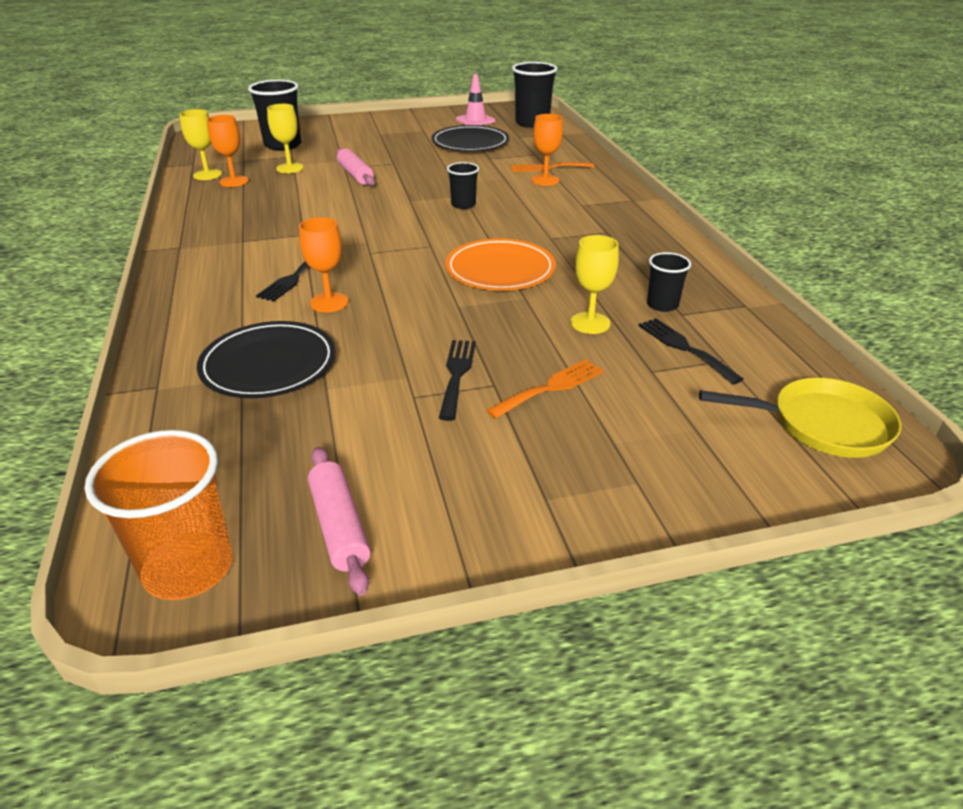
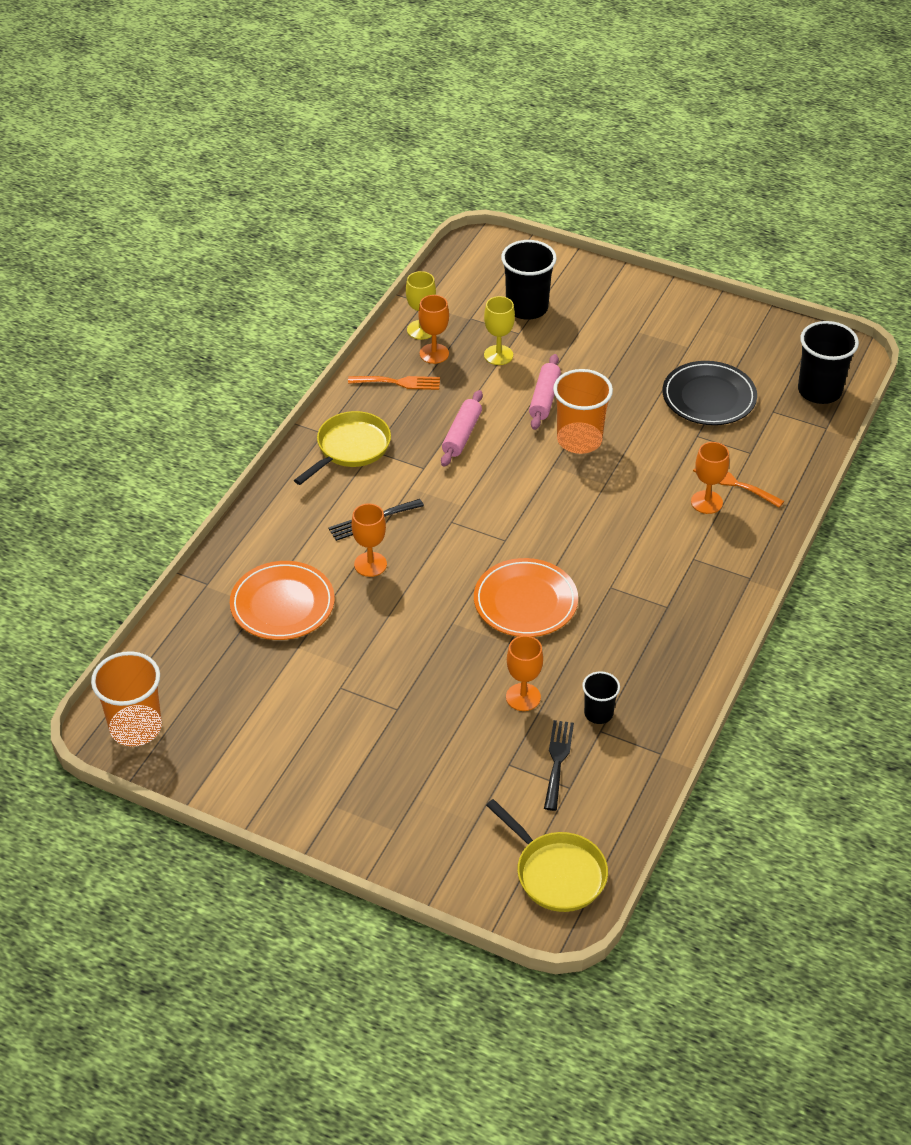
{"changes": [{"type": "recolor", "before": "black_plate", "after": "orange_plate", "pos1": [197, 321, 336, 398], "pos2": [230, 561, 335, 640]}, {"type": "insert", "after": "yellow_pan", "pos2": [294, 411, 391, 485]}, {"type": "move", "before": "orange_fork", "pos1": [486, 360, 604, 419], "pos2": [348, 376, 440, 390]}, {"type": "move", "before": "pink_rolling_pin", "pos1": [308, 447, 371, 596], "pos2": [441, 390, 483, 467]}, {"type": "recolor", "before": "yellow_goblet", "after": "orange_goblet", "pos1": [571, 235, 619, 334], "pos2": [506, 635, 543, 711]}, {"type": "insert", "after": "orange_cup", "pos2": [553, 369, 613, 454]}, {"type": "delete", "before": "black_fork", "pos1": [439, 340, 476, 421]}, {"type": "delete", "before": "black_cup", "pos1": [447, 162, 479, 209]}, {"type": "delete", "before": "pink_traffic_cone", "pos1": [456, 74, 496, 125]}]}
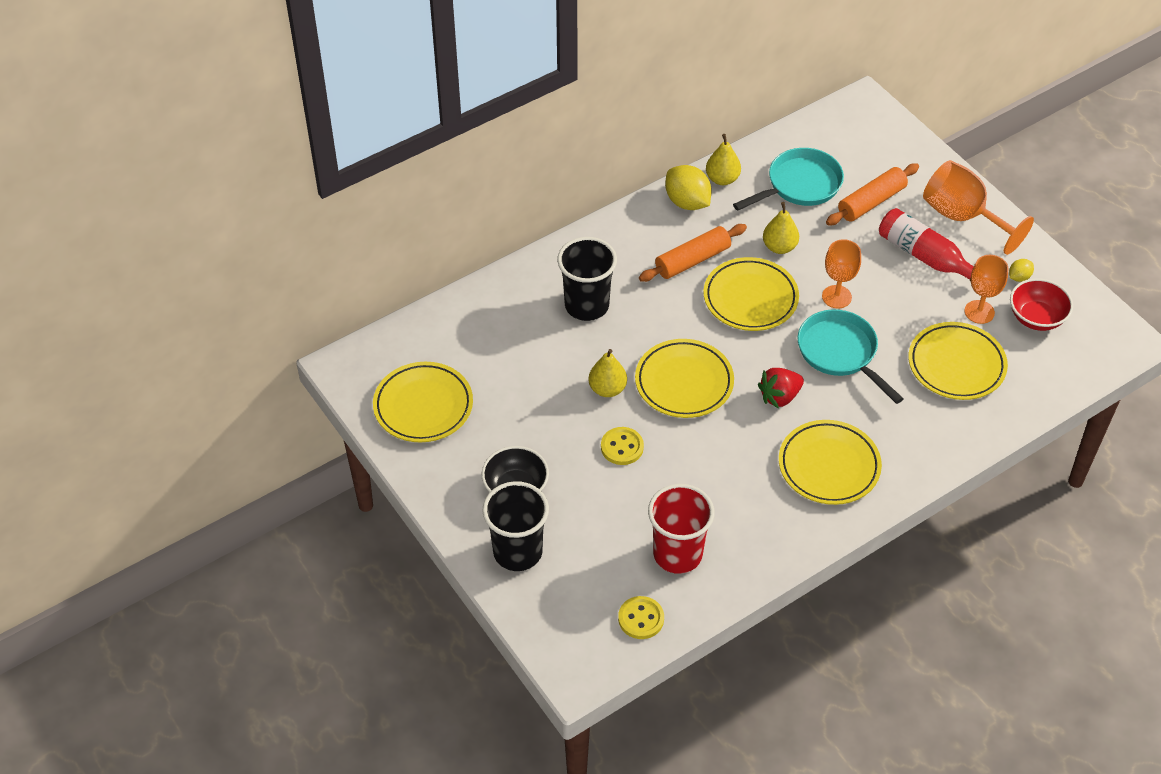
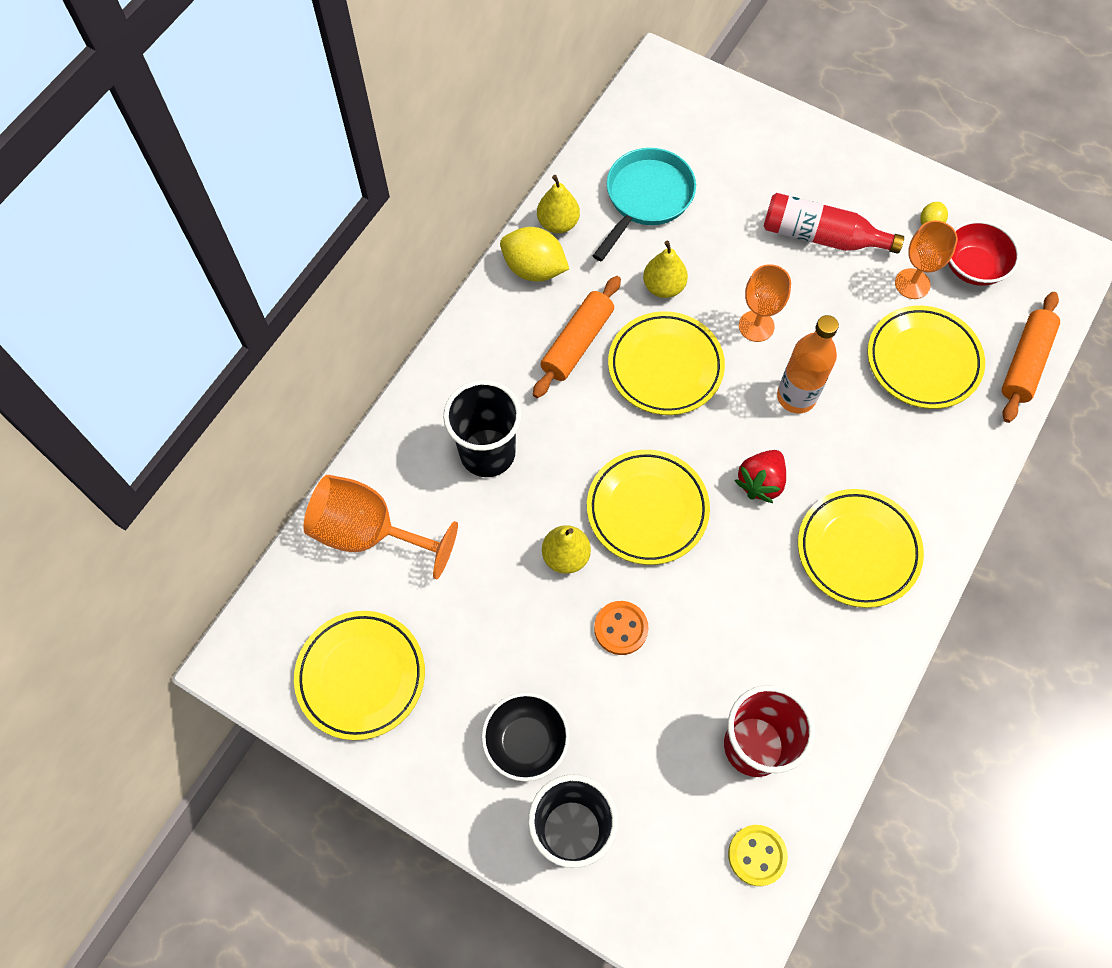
{"changes": [{"type": "move", "before": "orange_goblet", "pos1": [923, 160, 1034, 255], "pos2": [303, 475, 458, 579]}, {"type": "recolor", "before": "yellow_button", "after": "orange_button", "pos1": [601, 427, 644, 465], "pos2": [594, 601, 648, 655]}, {"type": "replace", "before": "turquoise_pan", "after": "orange_bottle", "pos1": [797, 309, 904, 404], "pos2": [777, 315, 839, 413]}, {"type": "move", "before": "orange_rolling_pin", "pos1": [826, 164, 919, 225], "pos2": [1002, 292, 1060, 423]}]}
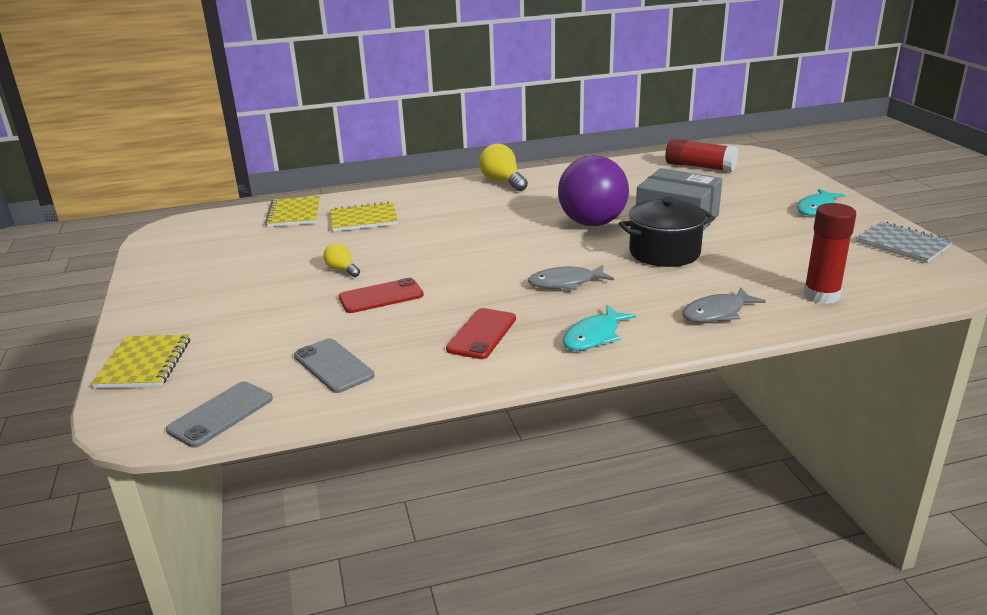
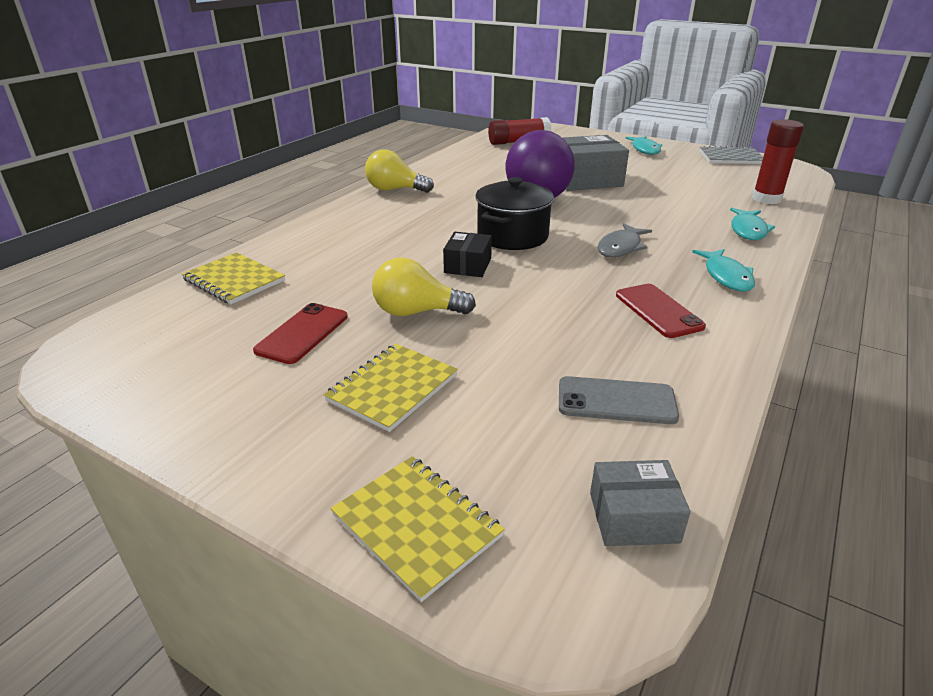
{"changes": [{"type": "move", "before": "red_phone", "pos1": [339, 278, 424, 313], "pos2": [253, 303, 348, 364]}, {"type": "move", "before": "yellow_notebook", "pos1": [330, 201, 398, 232], "pos2": [324, 343, 458, 432]}, {"type": "resize", "before": "yellow_light_bulb", "pos1": [323, 243, 360, 277], "pos2": [372, 257, 476, 316], "scale": 1.71}, {"type": "insert", "after": "black_box", "pos2": [443, 232, 492, 277]}, {"type": "move", "before": "black_pot", "pos1": [619, 197, 715, 267], "pos2": [475, 177, 554, 250]}, {"type": "replace", "before": "grey_phone", "after": "grey_box", "pos1": [166, 381, 273, 448], "pos2": [590, 460, 691, 546]}, {"type": "recolor", "before": "grey_fish", "after": "turquoise_fish", "pos1": [682, 288, 766, 322], "pos2": [730, 208, 775, 240]}]}
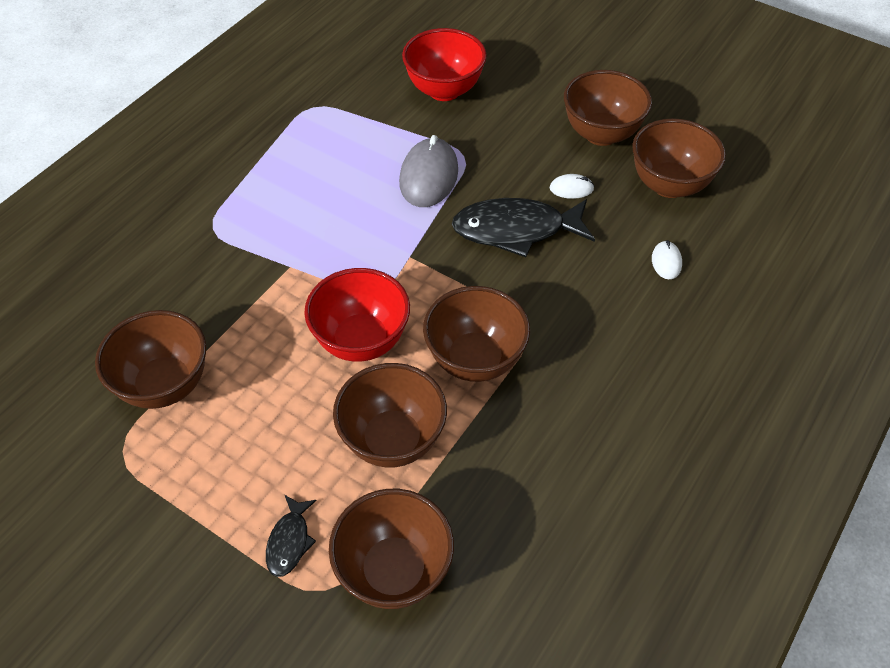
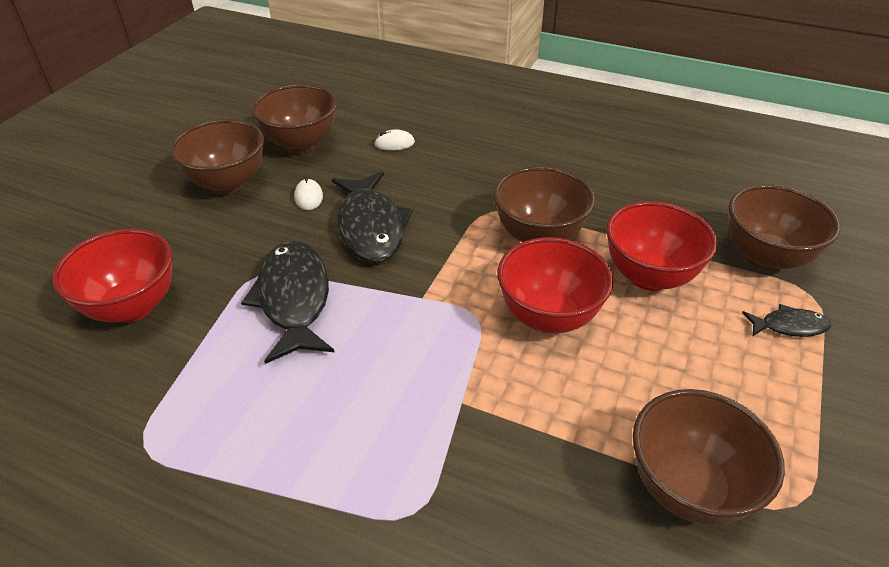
{"changes": [{"type": "replace", "before": "grey_mouse", "after": "black_fish", "pos1": [399, 135, 458, 207], "pos2": [241, 241, 334, 364]}, {"type": "recolor", "before": "brown_bowl", "after": "red_bowl", "pos1": [333, 363, 447, 467], "pos2": [606, 201, 717, 291]}]}
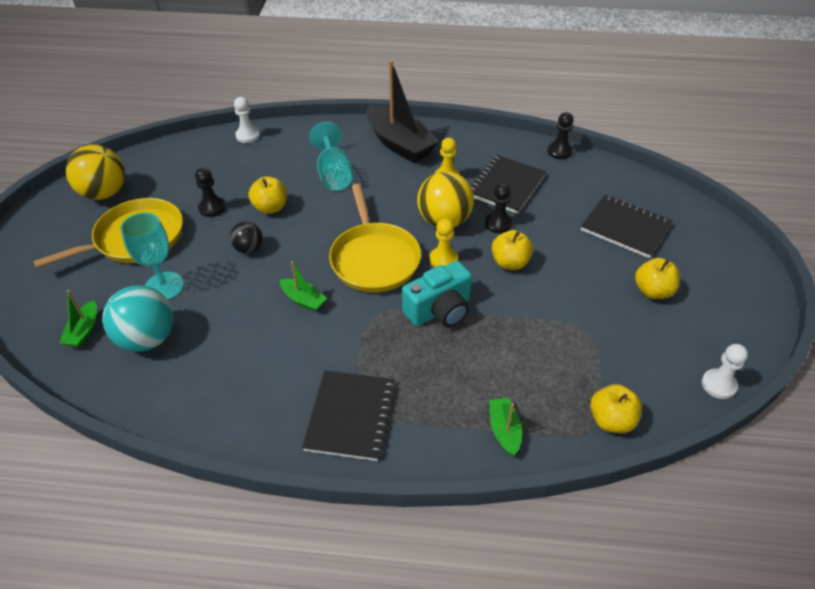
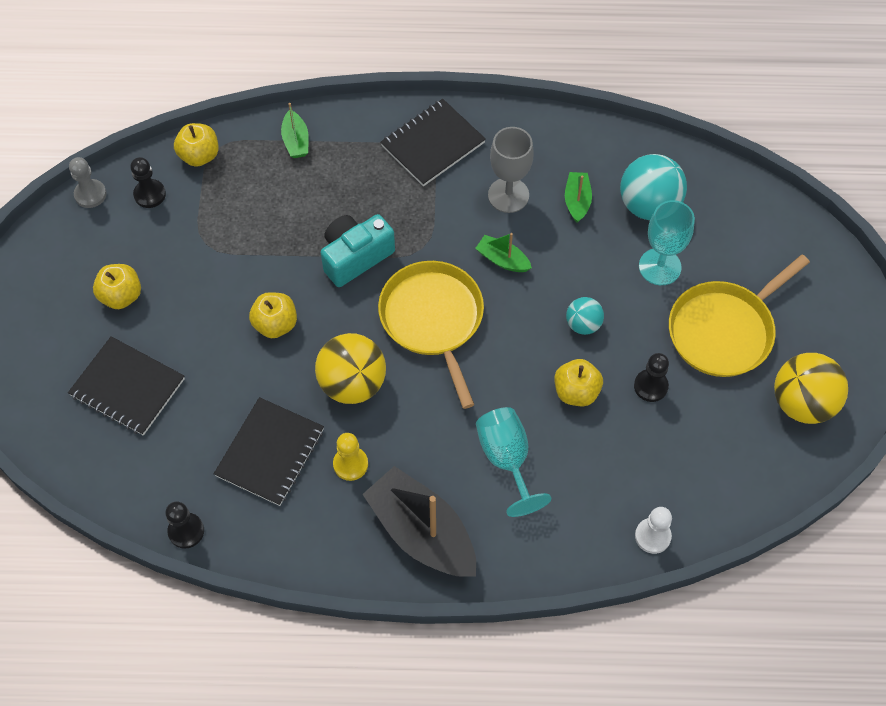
{"changes": [{"type": "recolor", "before": "white_pawn", "after": "grey_pawn", "pos1": [701, 344, 748, 399], "pos2": [69, 157, 106, 208]}, {"type": "move", "before": "black_pawn", "pos1": [485, 183, 512, 233], "pos2": [130, 157, 166, 208]}, {"type": "rotate", "before": "black_notebook", "pos1": [302, 370, 396, 461], "pos2": [380, 99, 486, 186], "turn": 45}, {"type": "insert", "after": "grey_goblet", "pos2": [488, 127, 534, 213]}, {"type": "move", "before": "green_boat", "pos1": [60, 290, 97, 348], "pos2": [565, 172, 592, 223]}, {"type": "recolor", "before": "black_ball", "after": "turquoise_ball", "pos1": [230, 221, 263, 253], "pos2": [566, 297, 604, 335]}, {"type": "delete", "before": "yellow_pawn", "pos1": [430, 219, 458, 267]}]}
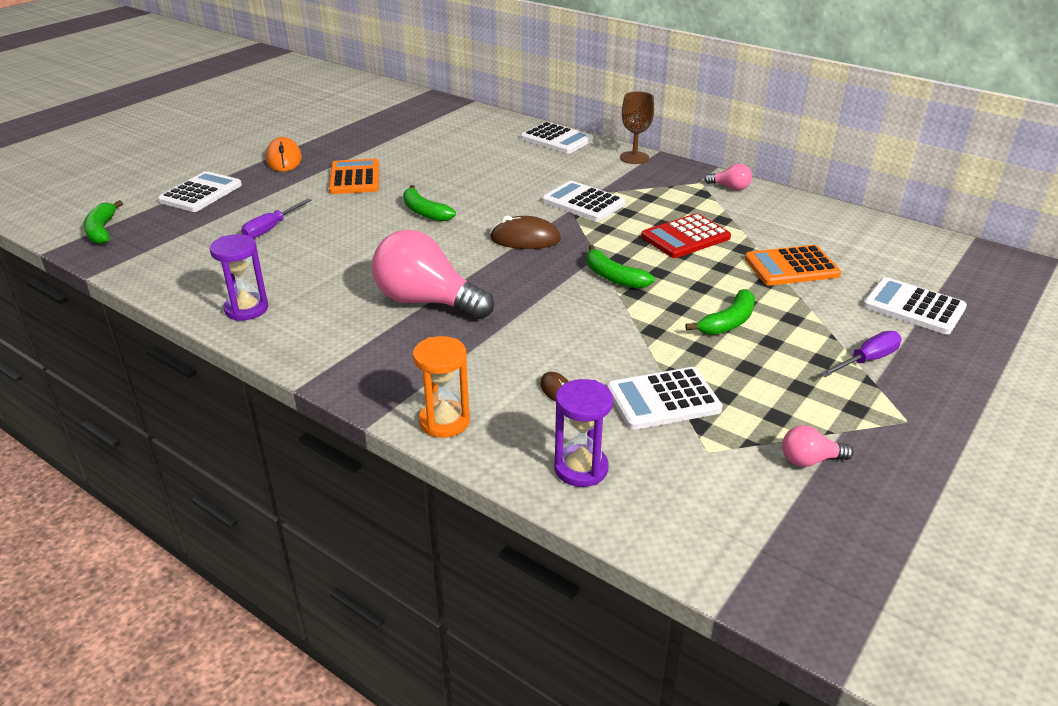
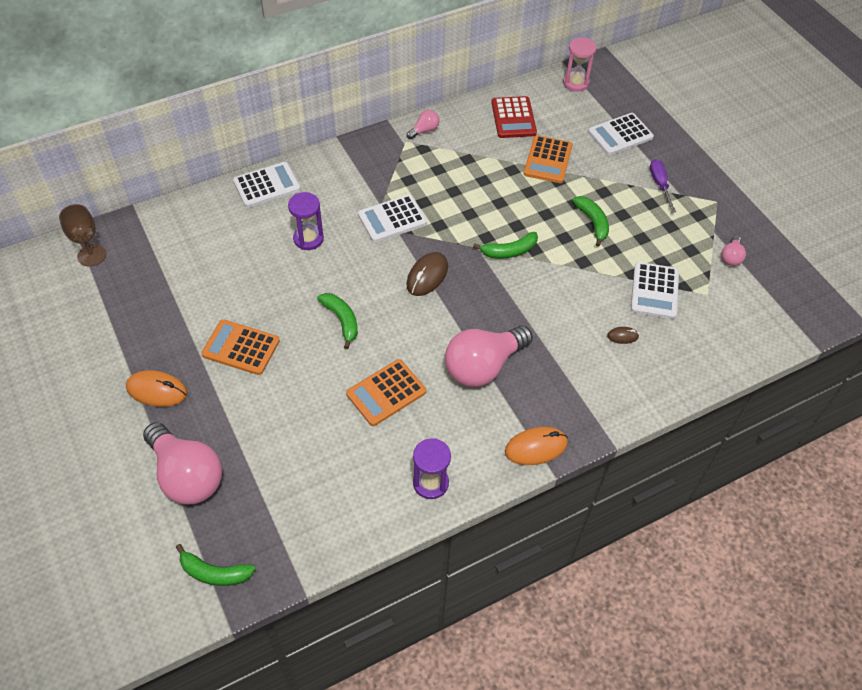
{"changes": [{"type": "move", "before": "brown_goblet", "pos1": [620, 91, 654, 164], "pos2": [59, 204, 106, 267]}, {"type": "replace", "before": "white_calculator", "after": "pink_light_bulb", "pos1": [158, 171, 242, 212], "pos2": [143, 422, 222, 504]}, {"type": "move", "before": "purple_hourglass", "pos1": [554, 379, 613, 487], "pos2": [288, 192, 324, 250]}, {"type": "rotate", "before": "green_banana", "pos1": [403, 185, 456, 222], "pos2": [317, 293, 358, 349], "turn": -105}, {"type": "insert", "after": "orange_calculator", "pos2": [346, 359, 426, 426]}, {"type": "move", "before": "red_calculator", "pos1": [641, 213, 731, 258], "pos2": [492, 96, 537, 138]}, {"type": "insert", "after": "orange_mouse", "pos2": [505, 427, 568, 465]}, {"type": "insert", "after": "pink_hourglass", "pos2": [563, 37, 596, 92]}, {"type": "delete", "before": "purple_screwdriver", "pos1": [241, 199, 312, 239]}, {"type": "delete", "before": "orange_hourglass", "pos1": [413, 336, 470, 438]}]}
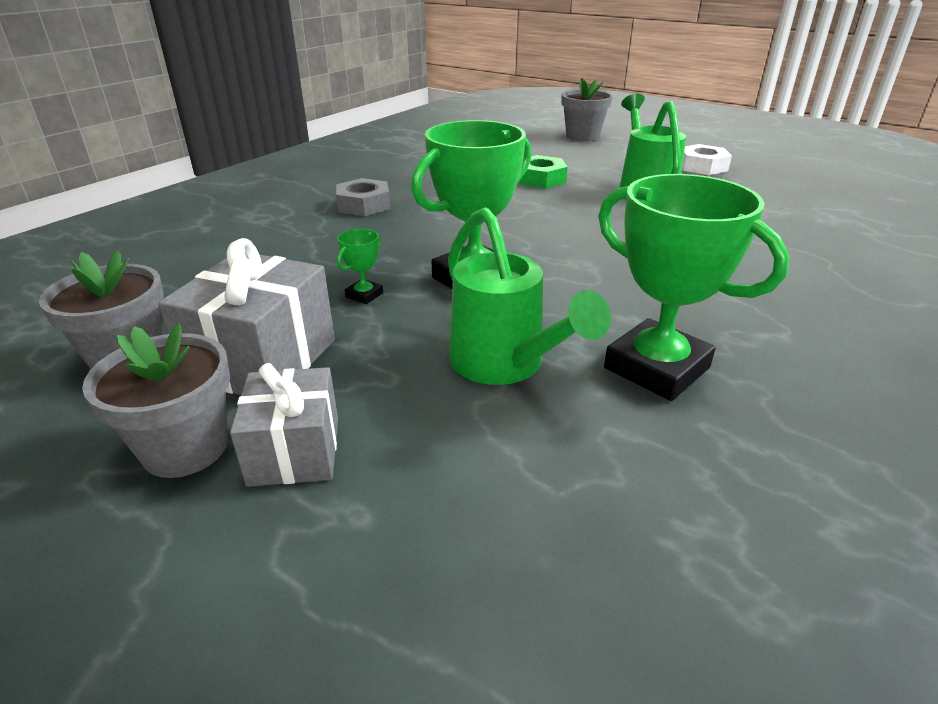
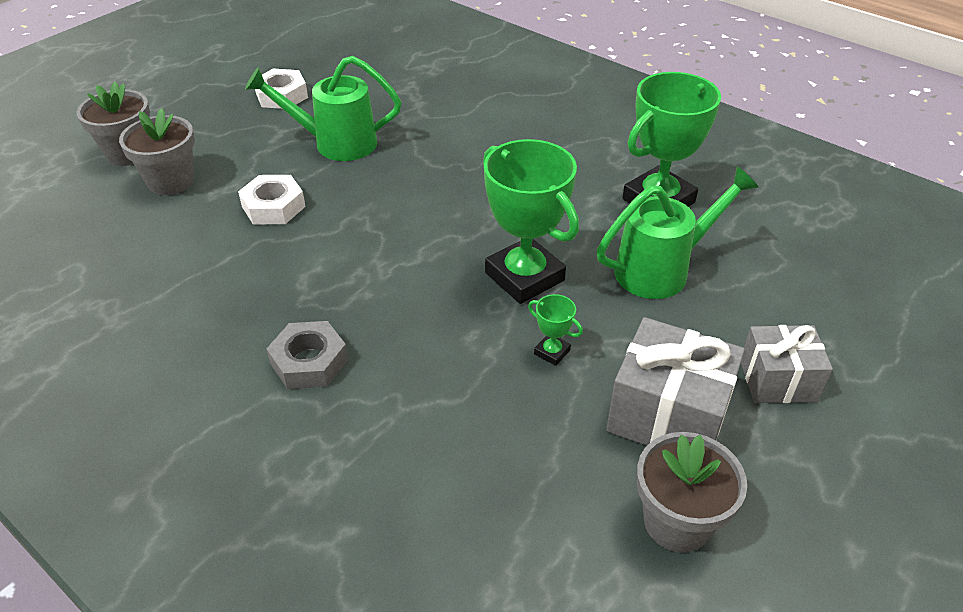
{"changes": [{"type": "move", "before": "grey_flower_pot", "pos1": [82, 323, 230, 478], "pos2": [119, 108, 195, 195]}, {"type": "recolor", "before": "green_nut", "after": "white_nut", "pos1": [519, 155, 568, 188], "pos2": [238, 175, 306, 224]}]}
